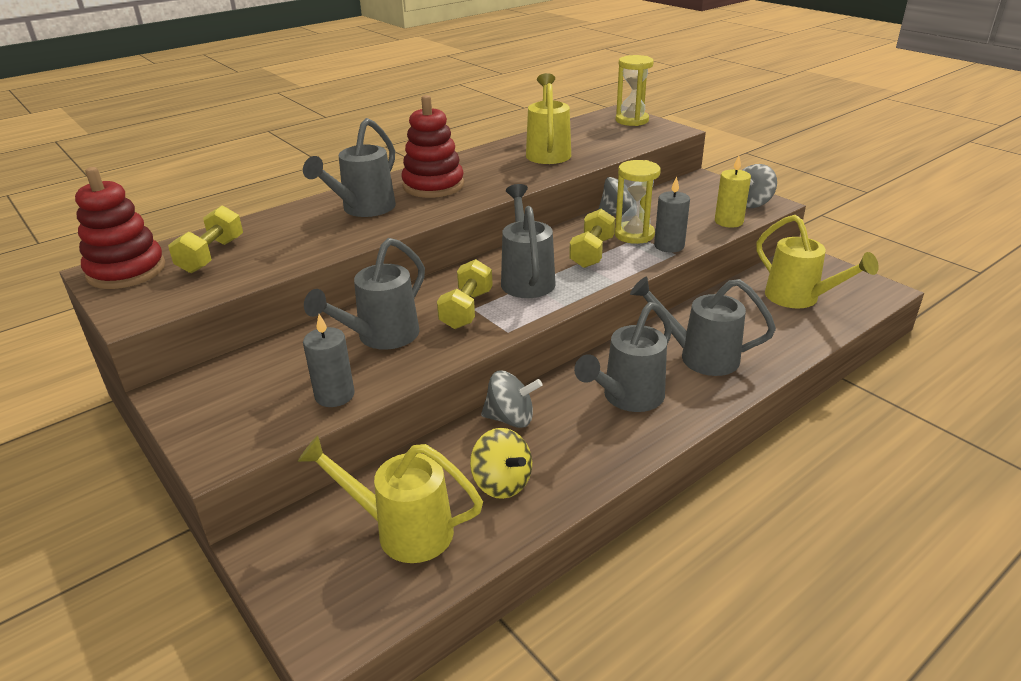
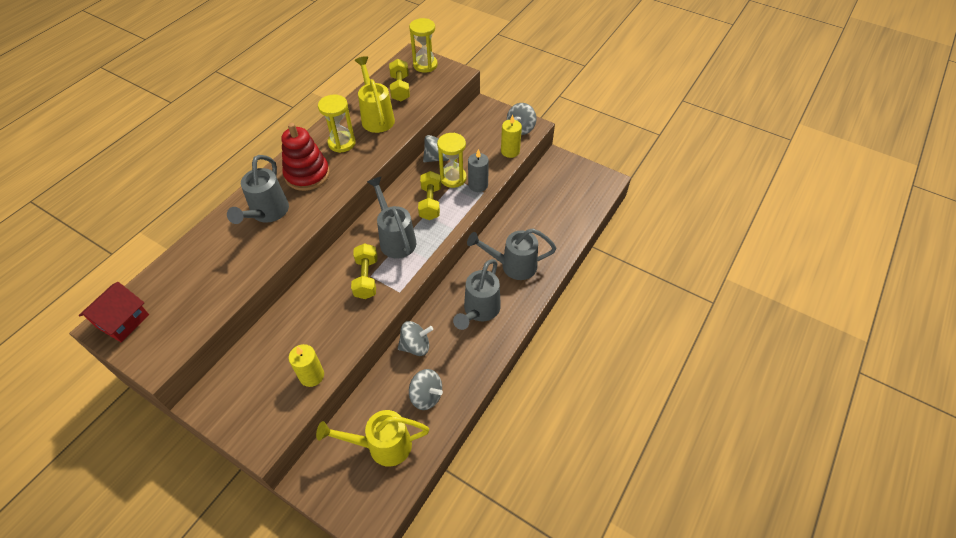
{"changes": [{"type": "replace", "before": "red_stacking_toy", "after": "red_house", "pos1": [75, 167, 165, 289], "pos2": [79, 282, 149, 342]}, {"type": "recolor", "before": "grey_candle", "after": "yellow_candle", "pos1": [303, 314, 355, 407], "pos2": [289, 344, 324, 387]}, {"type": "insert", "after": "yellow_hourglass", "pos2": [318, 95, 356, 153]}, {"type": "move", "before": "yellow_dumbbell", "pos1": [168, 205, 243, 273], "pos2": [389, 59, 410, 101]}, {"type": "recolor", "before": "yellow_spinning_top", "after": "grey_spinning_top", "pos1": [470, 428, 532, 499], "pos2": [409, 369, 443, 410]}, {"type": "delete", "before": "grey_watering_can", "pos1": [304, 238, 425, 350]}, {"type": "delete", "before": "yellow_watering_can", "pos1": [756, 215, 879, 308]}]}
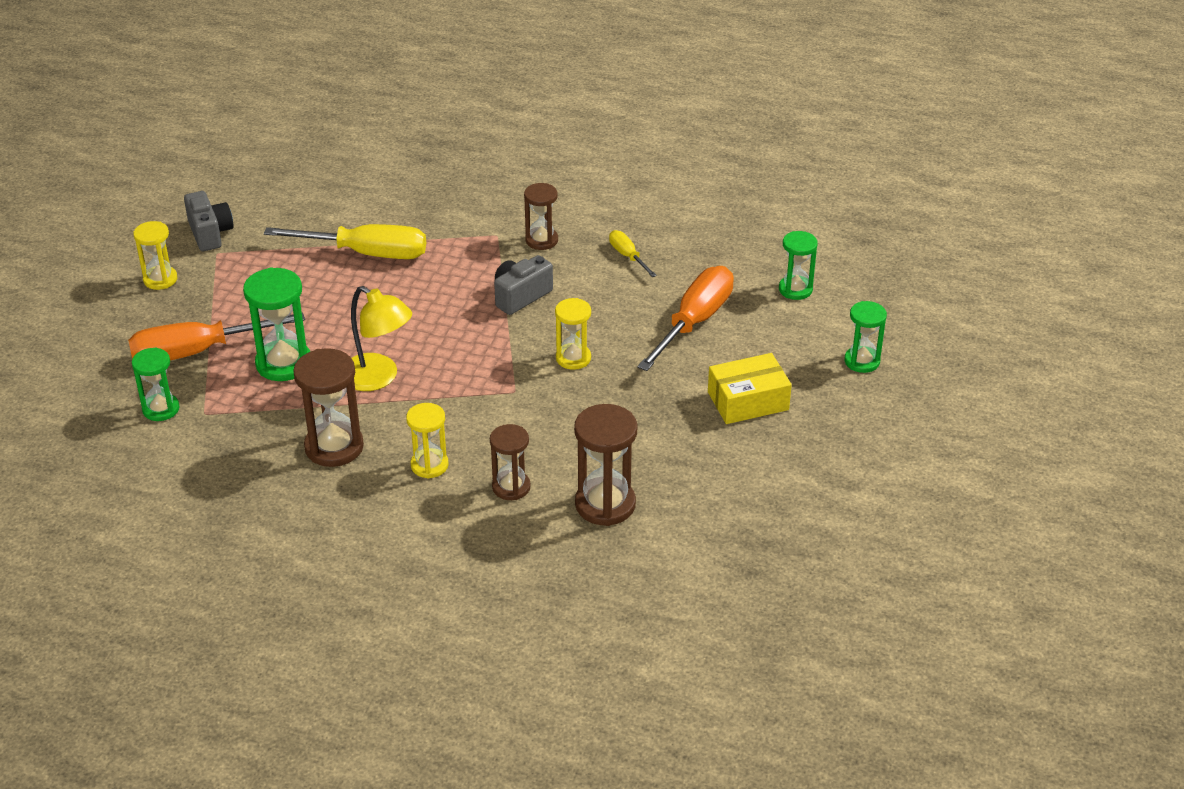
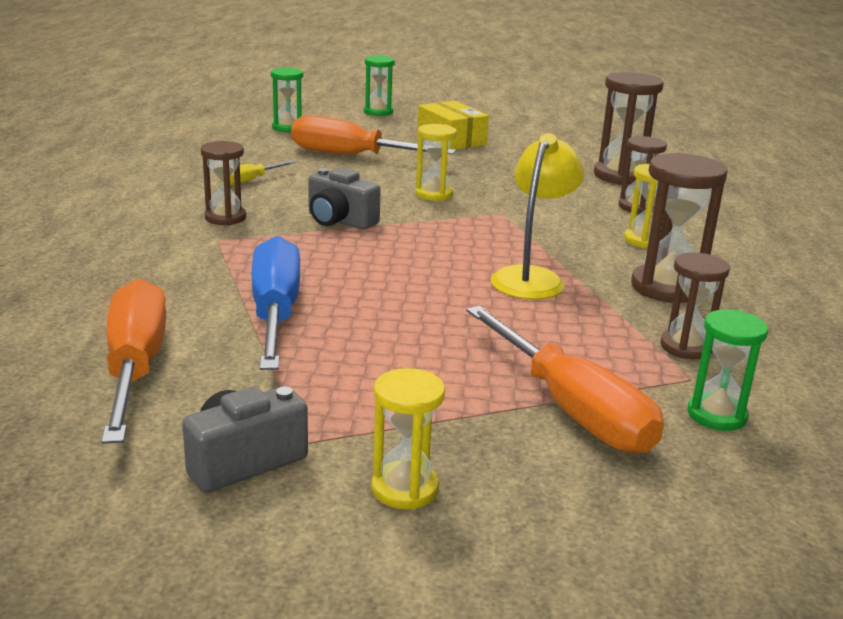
{"changes": [{"type": "insert", "after": "orange_screwdriver", "pos2": [101, 279, 166, 444]}, {"type": "recolor", "before": "yellow_screwdriver", "after": "blue_screwdriver", "pos1": [264, 224, 426, 259], "pos2": [252, 236, 300, 370]}, {"type": "insert", "after": "brown_hourglass", "pos2": [660, 253, 730, 359]}, {"type": "delete", "before": "green_hourglass", "pos1": [243, 267, 310, 381]}]}
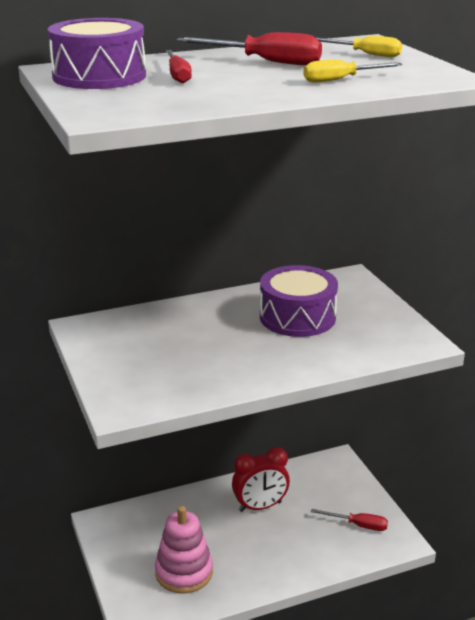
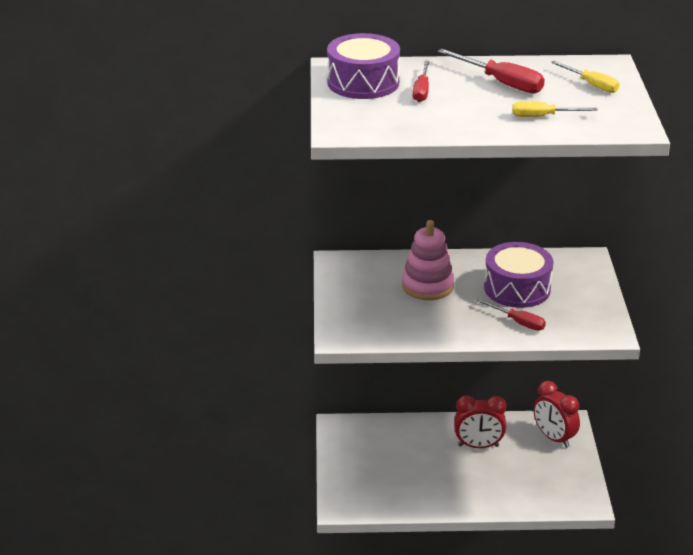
{"changes": [{"type": "move", "before": "pink_stacking_toy", "pos1": [155, 506, 213, 594], "pos2": [402, 220, 454, 300]}, {"type": "move", "before": "red_screwdriver", "pos1": [311, 509, 388, 531], "pos2": [476, 298, 546, 331]}, {"type": "insert", "after": "red_clock", "pos2": [533, 381, 580, 448]}]}
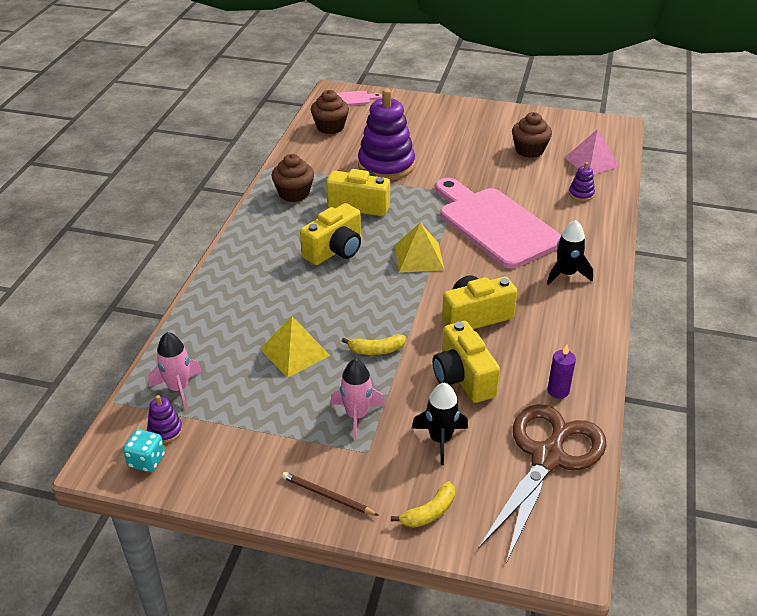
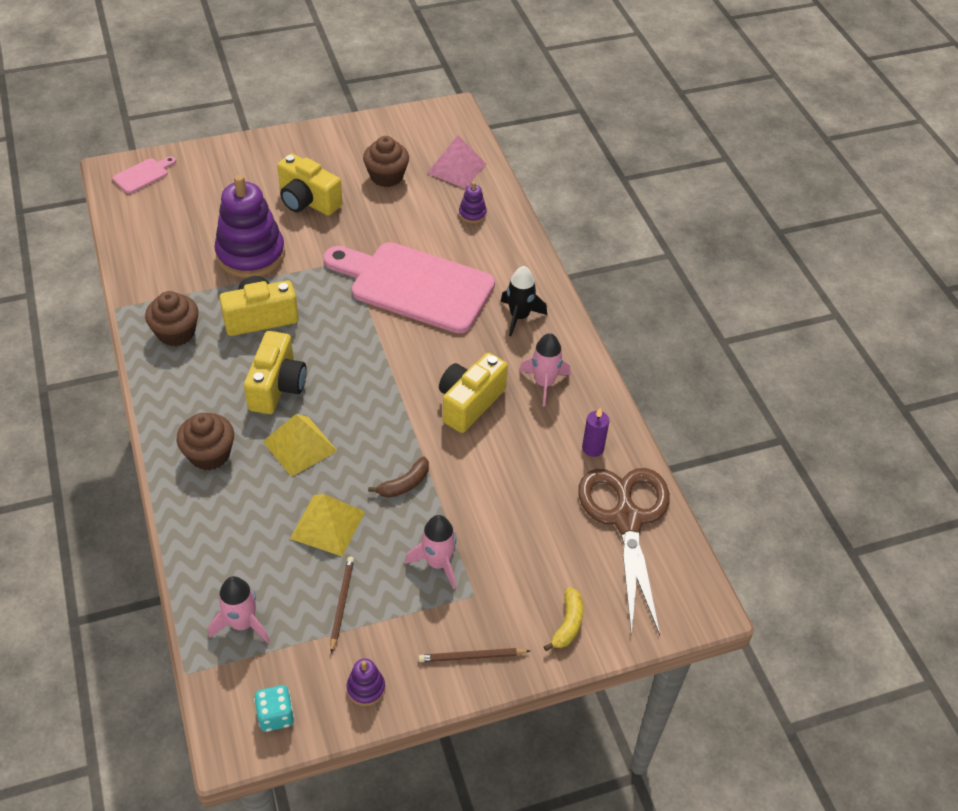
{"changes": [{"type": "move", "before": "brown_cupcake", "pos1": [311, 90, 349, 134], "pos2": [177, 413, 234, 470]}, {"type": "move", "before": "yellow_pyramid", "pos1": [395, 222, 444, 273], "pos2": [263, 414, 337, 477]}, {"type": "move", "before": "yellow_camera", "pos1": [433, 321, 500, 403], "pos2": [277, 153, 342, 216]}, {"type": "insert", "after": "brown_pencil", "pos2": [330, 557, 354, 653]}, {"type": "move", "before": "purple_stacking_toy", "pos1": [147, 395, 183, 444], "pos2": [347, 659, 385, 706]}, {"type": "recolor", "before": "yellow_banana", "after": "brown_banana", "pos1": [342, 334, 406, 355], "pos2": [368, 457, 429, 498]}, {"type": "insert", "after": "pink_rocket", "pos2": [519, 333, 571, 407]}, {"type": "delete", "before": "black_rocket", "pos1": [412, 382, 468, 465]}]}
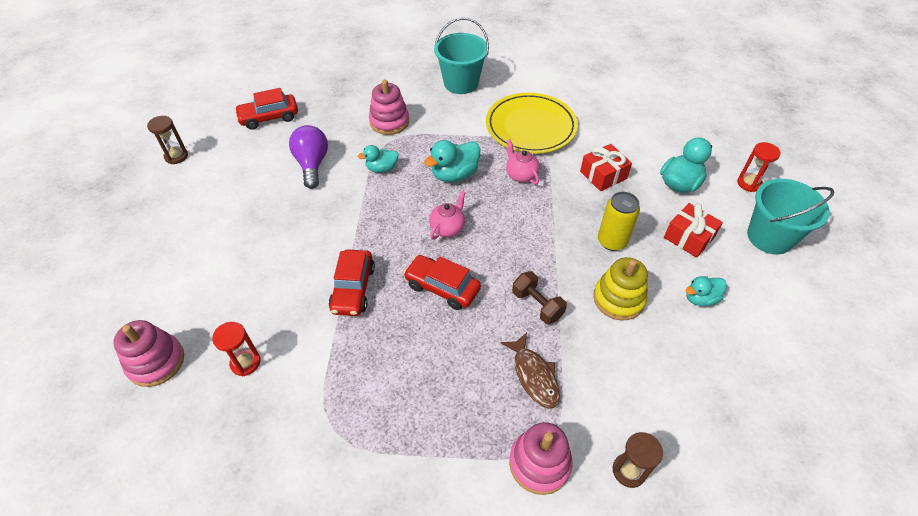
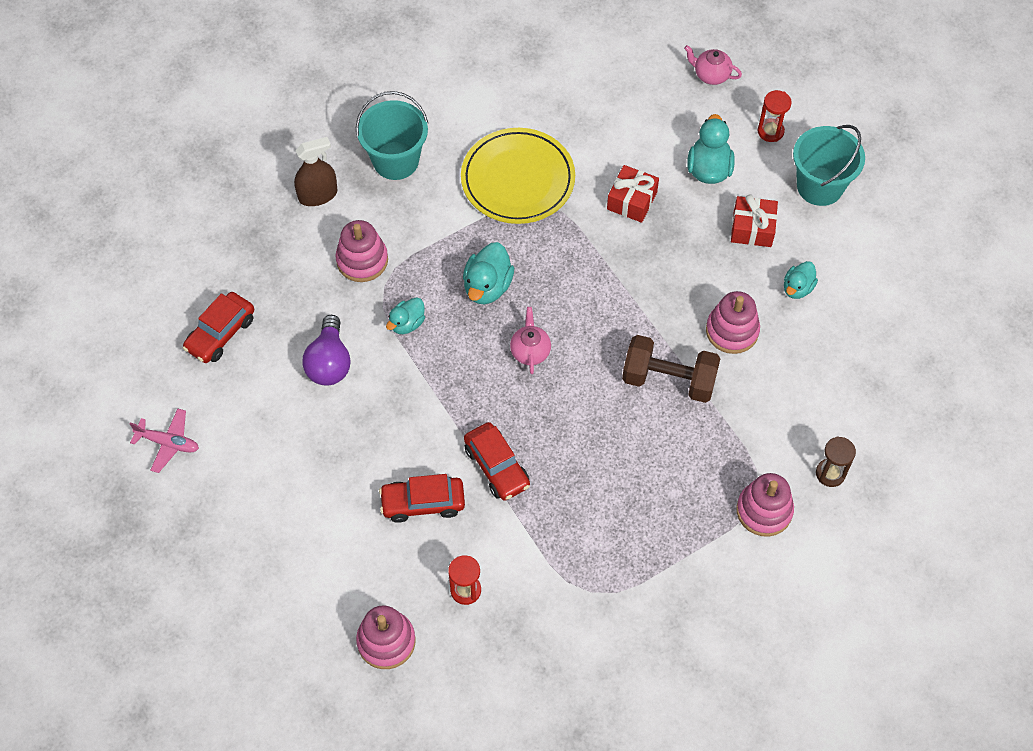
{"changes": [{"type": "replace", "before": "brown_hourglass", "after": "pink_plane", "pos1": [147, 116, 188, 164], "pos2": [130, 408, 199, 473]}, {"type": "insert", "after": "brown_spray_bottle", "pos2": [294, 137, 337, 206]}, {"type": "rotate", "before": "purple_light_bulb", "pos1": [289, 125, 328, 189], "pos2": [302, 315, 351, 386], "turn": -135}, {"type": "move", "before": "red_car", "pos1": [403, 255, 481, 310], "pos2": [379, 474, 465, 523]}, {"type": "resize", "before": "brown_dumbbell", "pos1": [512, 271, 567, 324], "pos2": [622, 335, 721, 403], "scale": 1.62}, {"type": "move", "before": "pink_teapot", "pos1": [506, 139, 540, 184], "pos2": [684, 45, 742, 85]}, {"type": "recolor", "before": "yellow_stacking_toy", "after": "pink_stacking_toy", "pos1": [593, 257, 648, 321], "pos2": [706, 291, 760, 354]}, {"type": "delete", "before": "brown_fish", "pos1": [501, 332, 560, 409]}, {"type": "delete", "before": "yellow_can", "pos1": [598, 192, 640, 251]}]}
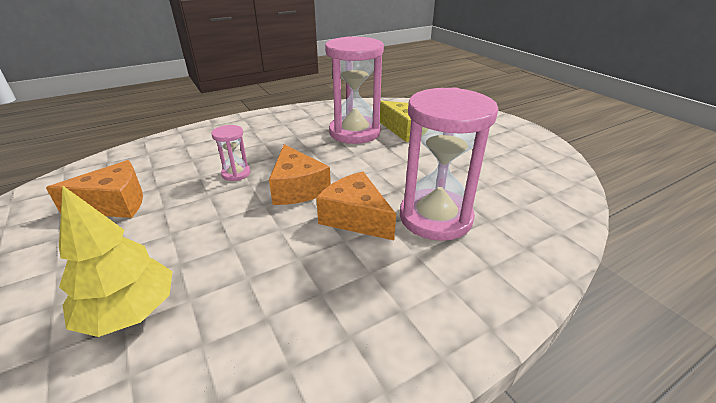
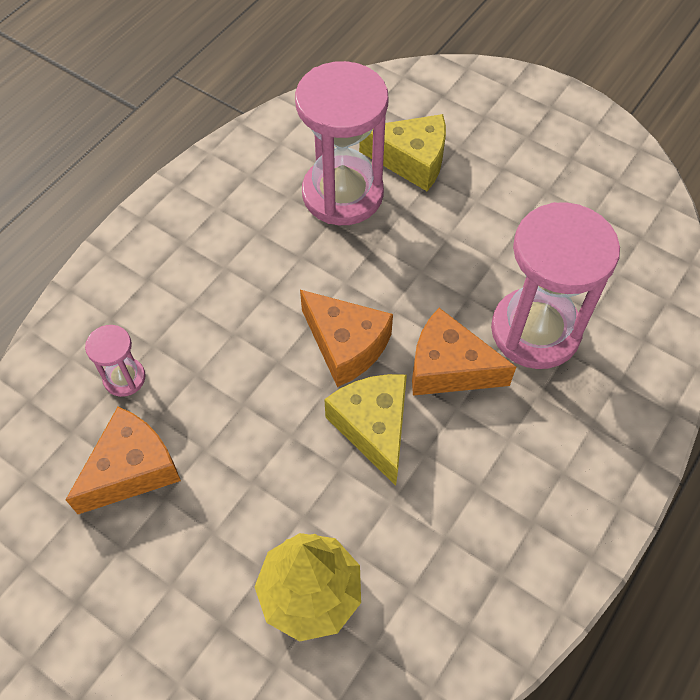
{"changes": [{"type": "move", "before": "pink_hourglass", "pos1": [211, 125, 251, 181], "pos2": [85, 325, 146, 397]}, {"type": "insert", "after": "yellow_cheese", "pos2": [324, 374, 407, 486]}]}
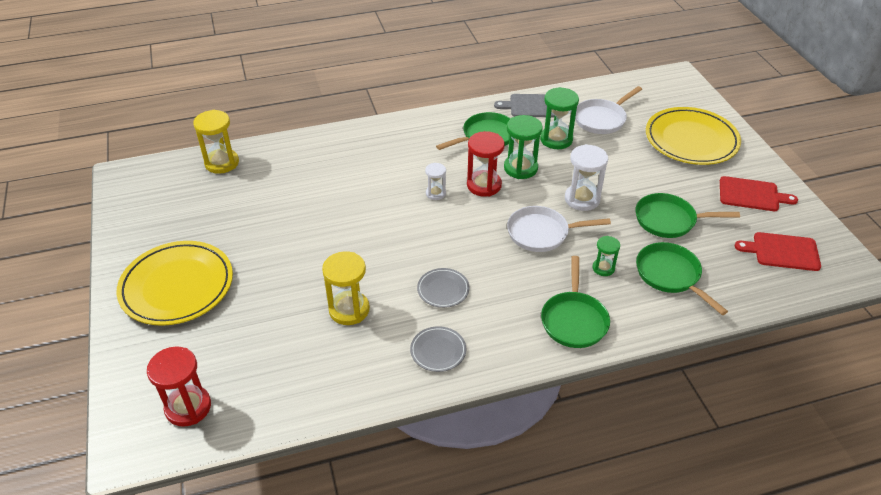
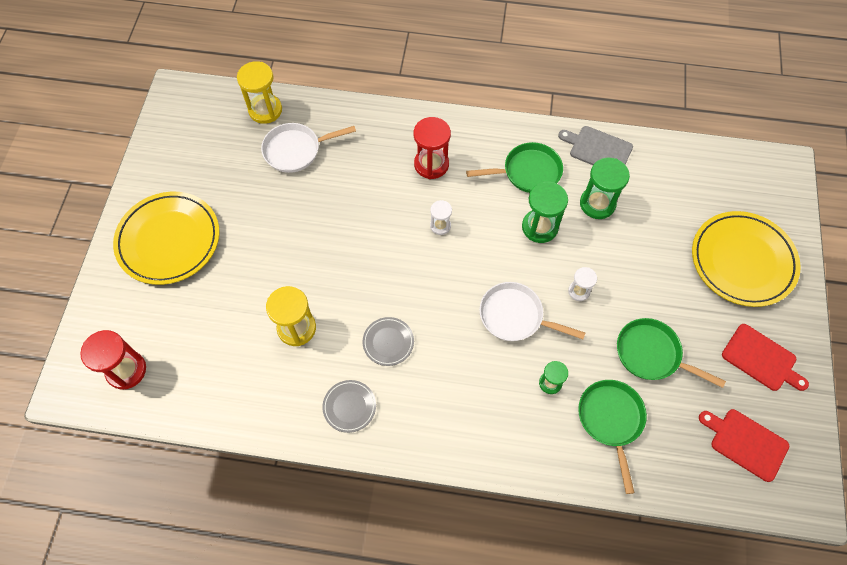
{"changes": [{"type": "move", "before": "white_pan", "pos1": [575, 86, 642, 134], "pos2": [261, 123, 356, 173]}, {"type": "move", "before": "red_hourglass", "pos1": [467, 131, 505, 197], "pos2": [414, 117, 451, 179]}, {"type": "resize", "before": "white_hourglass", "pos1": [565, 144, 608, 211], "pos2": [568, 267, 597, 301], "scale": 0.58}, {"type": "delete", "before": "green_pan", "pos1": [541, 256, 610, 348]}]}
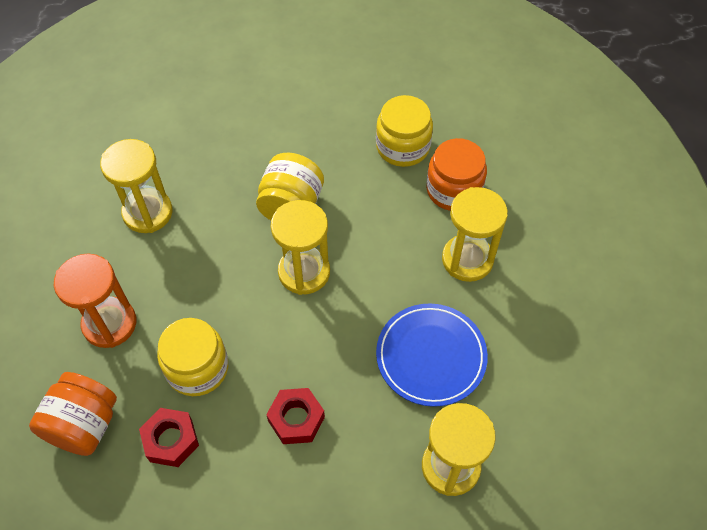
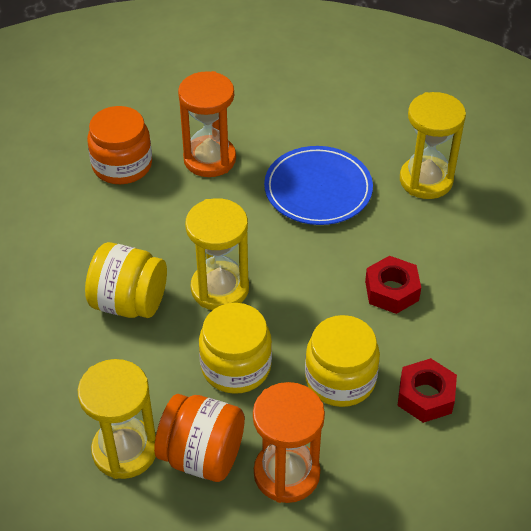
{"changes": [{"type": "move", "before": "orange_jar", "pos1": [29, 372, 117, 456], "pos2": [154, 394, 245, 482]}, {"type": "recolor", "before": "yellow_hourglass", "after": "orange_hourglass", "pos1": [442, 187, 508, 282], "pos2": [178, 71, 236, 177]}, {"type": "move", "before": "yellow_jar", "pos1": [376, 95, 433, 167], "pos2": [199, 303, 272, 394]}]}
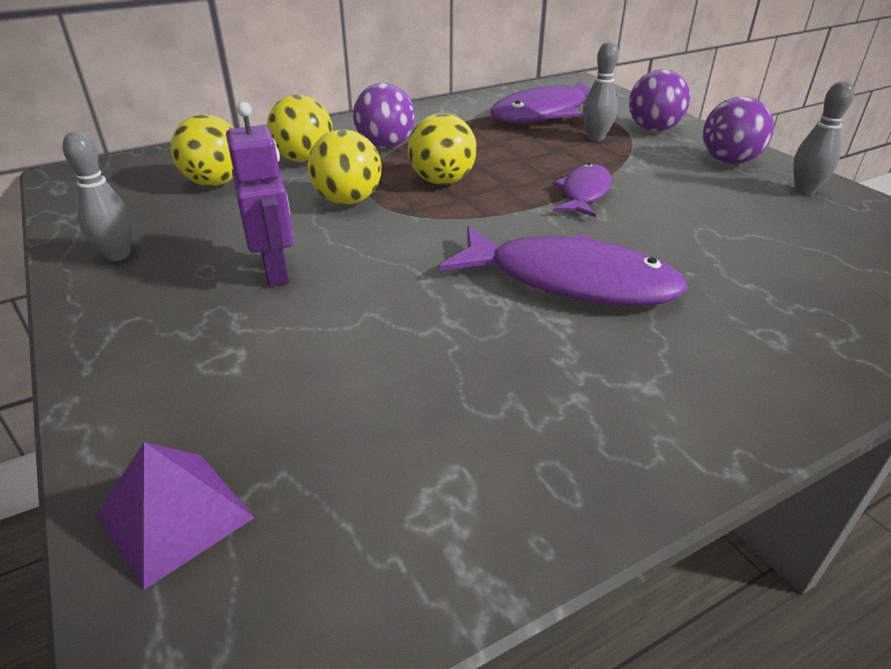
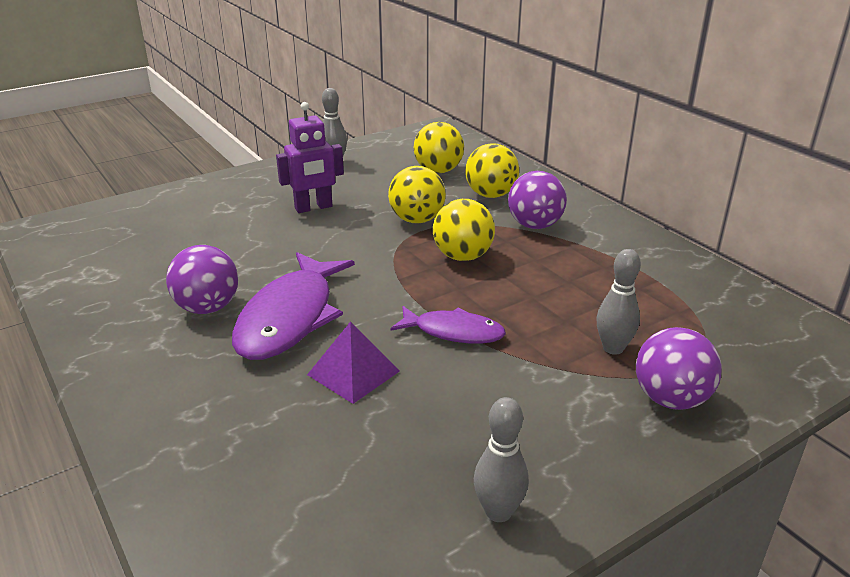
{"changes": [{"type": "move", "before": "purple_ball", "pos1": [703, 96, 774, 164], "pos2": [166, 245, 238, 314]}, {"type": "move", "before": "purple_pyramid", "pos1": [96, 442, 254, 590], "pos2": [307, 322, 400, 404]}, {"type": "delete", "before": "purple_fish", "pos1": [490, 80, 617, 123]}]}
